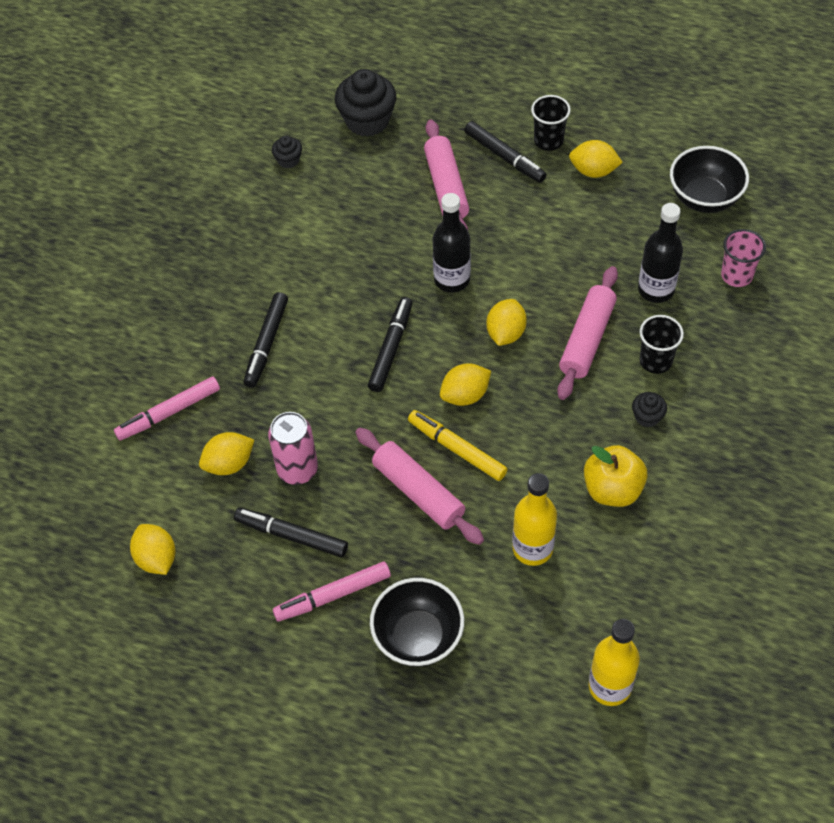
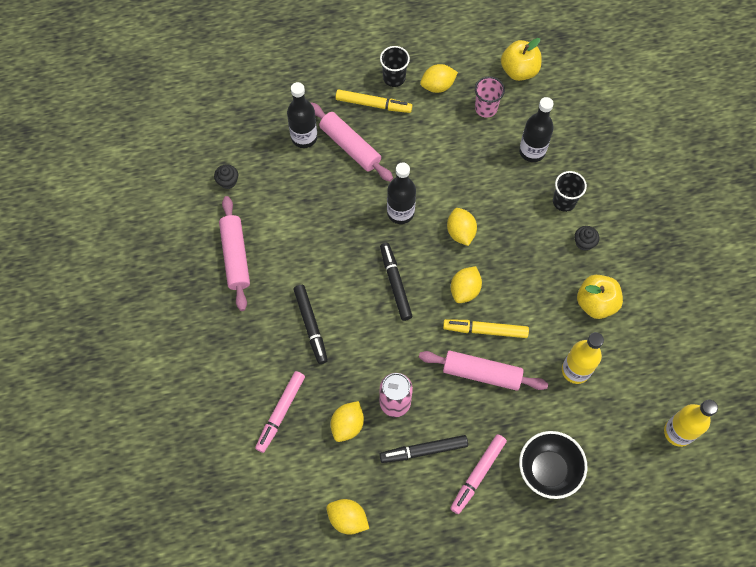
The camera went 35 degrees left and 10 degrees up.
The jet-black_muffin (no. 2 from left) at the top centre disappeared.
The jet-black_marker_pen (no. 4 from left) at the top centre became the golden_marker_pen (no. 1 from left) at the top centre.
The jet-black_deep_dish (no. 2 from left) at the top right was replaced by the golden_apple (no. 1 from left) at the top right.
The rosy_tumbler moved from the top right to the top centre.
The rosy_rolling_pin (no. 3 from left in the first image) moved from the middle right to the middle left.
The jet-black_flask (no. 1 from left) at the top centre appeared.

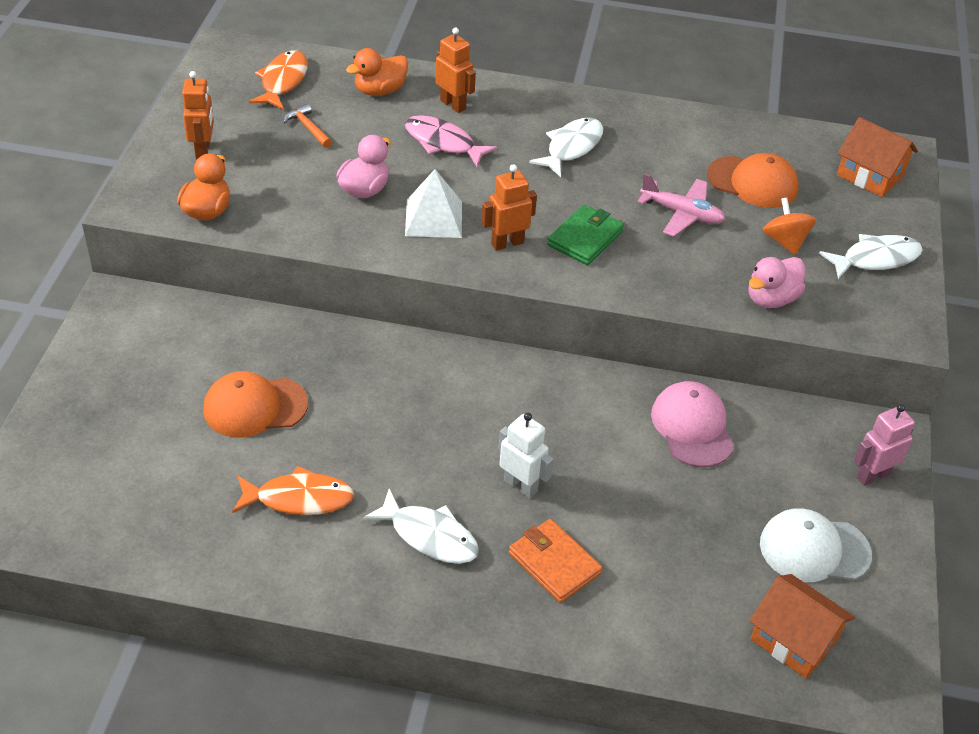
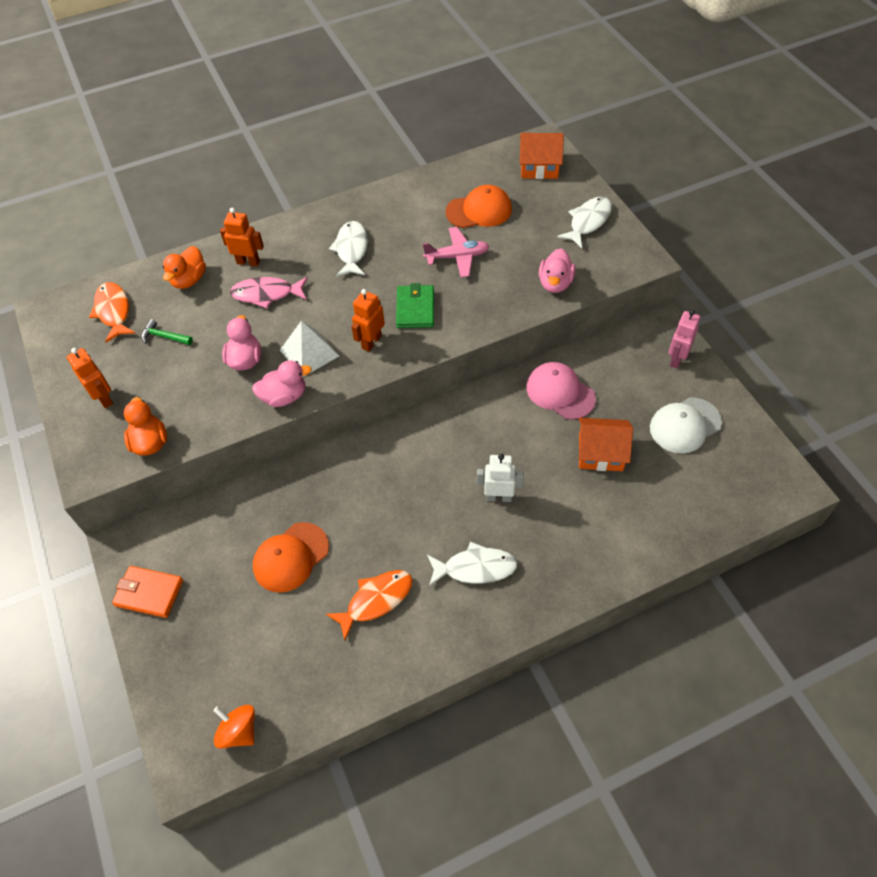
The camera went 30 degrees left and 10 degrees up.
The orange-coloured_claw_hammer at the top left became the leaf-green_claw_hammer at the middle left.
The orange-coloured_whirligig moved from the top right to the bottom left.
The orange-coloured_card_wallet moved from the bottom centre to the bottom left.
The orange-coloured_toy_house (no. 1 from left in the first image) moved from the bottom right to the middle right.
The rosy_rubber_duck (no. 2 from left) at the middle left appeared.

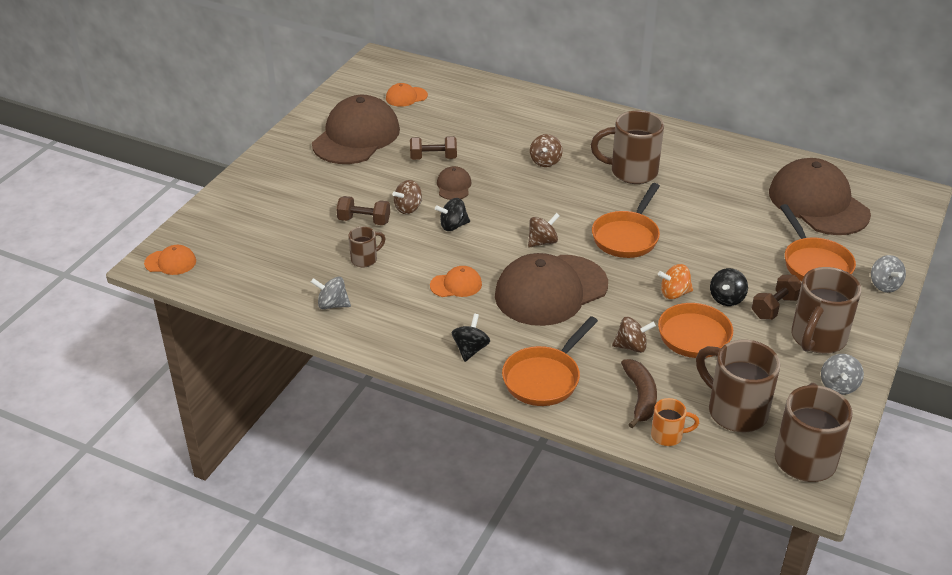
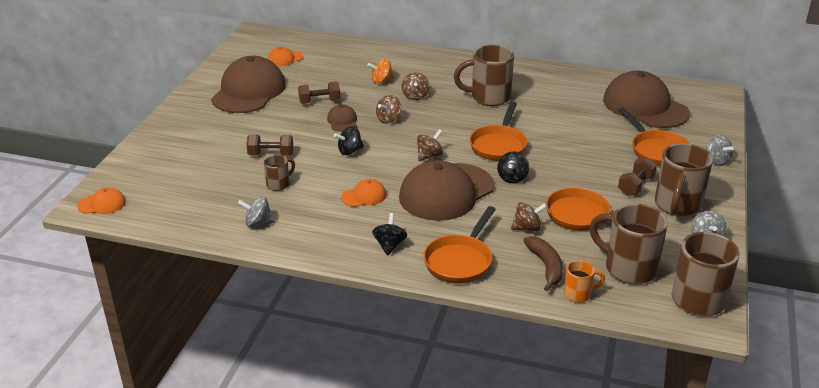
The camera went 10 degrees left and 5 degrees down.
The brown_whirligig (no. 1 from left) moved from the centre to the top centre.
The orange-coloured_whirligig moved from the middle right to the top centre.
The jet-black_whirligig (no. 3 from left) moved from the middle right to the centre.

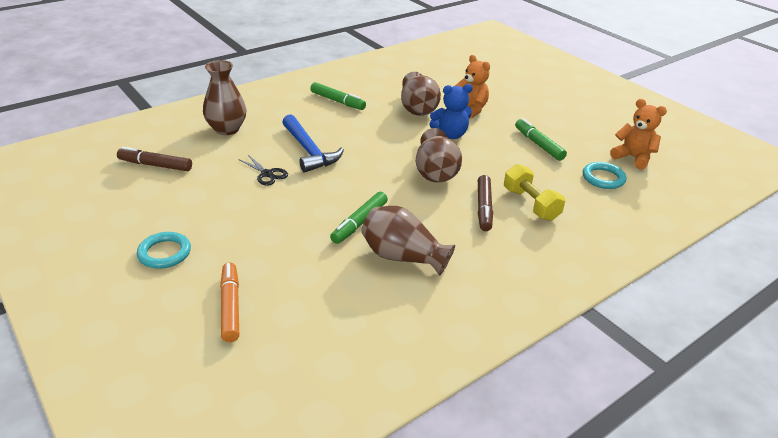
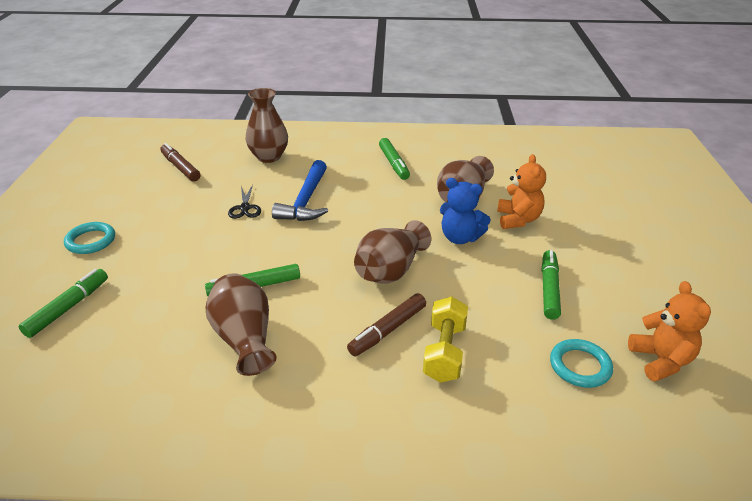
The camera went 40 degrees right and 0 degrees up.
The orange-coloured_marker_pen at the bottom left became the leaf-green_marker_pen (no. 1 from left) at the middle left.

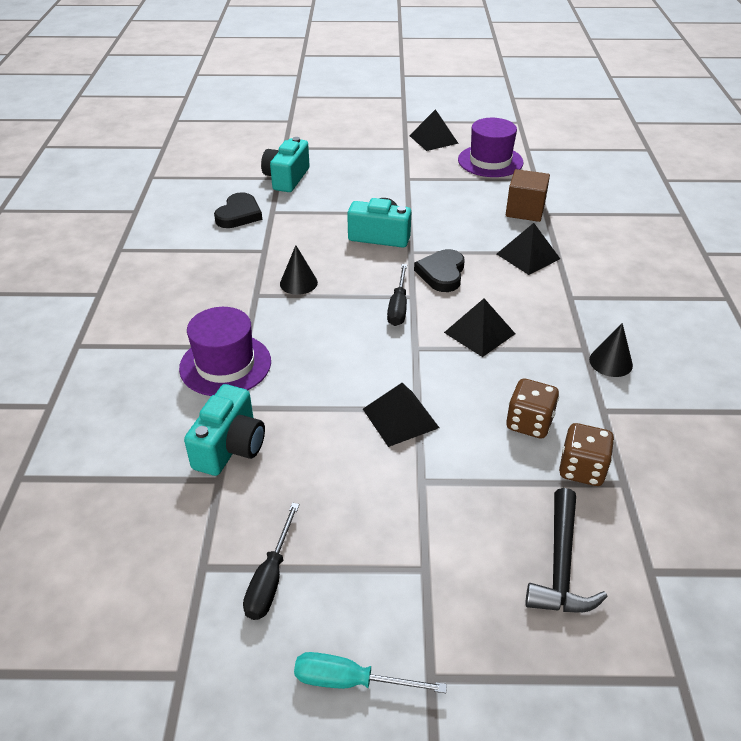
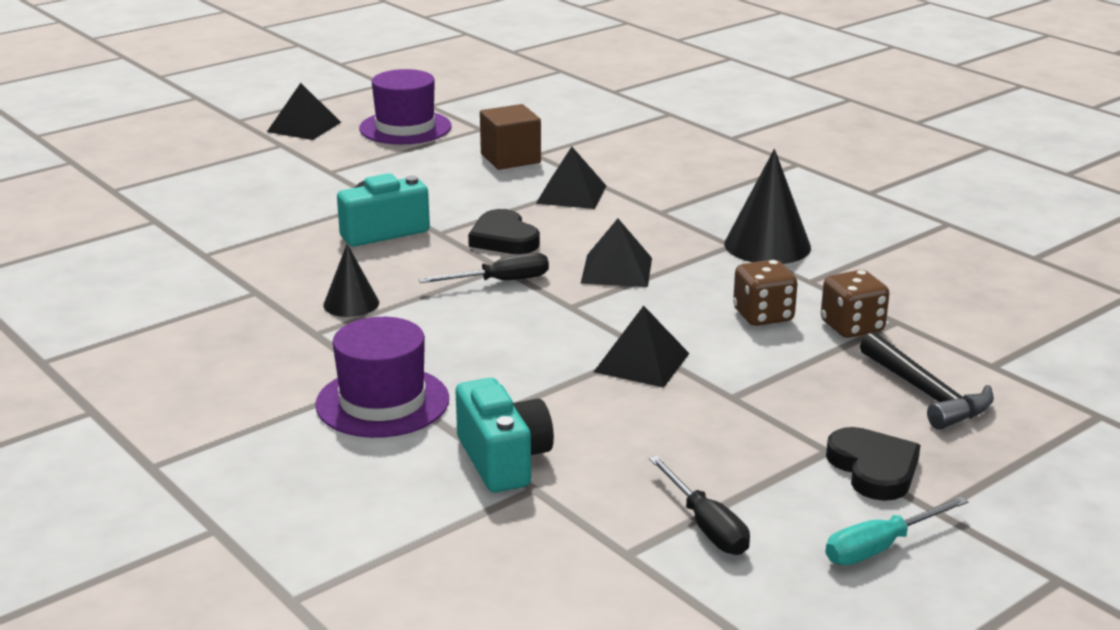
The camera went 40 degrees left and 15 degrees down.
The teal_compact_camera (no. 2 from left) at the top centre disappeared.
The jet-black_heart (no. 1 from left in the first image) moved from the top left to the bottom right.
The jet-black_screwdriver (no. 2 from left in the first image) at the centre turned 75 degrees counterclockwise.
The jet-black_cone_shape (no. 2 from left) at the middle right changed to 1.68 times the size.

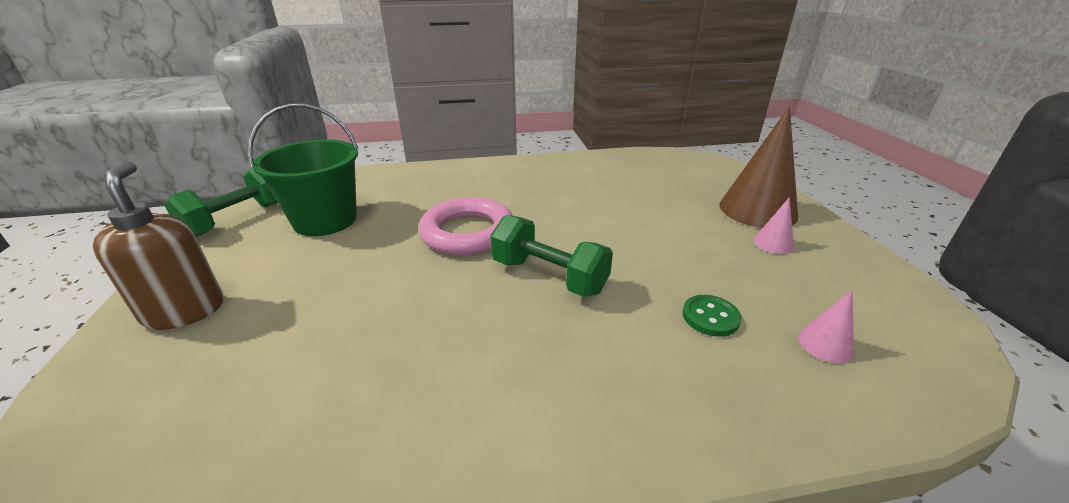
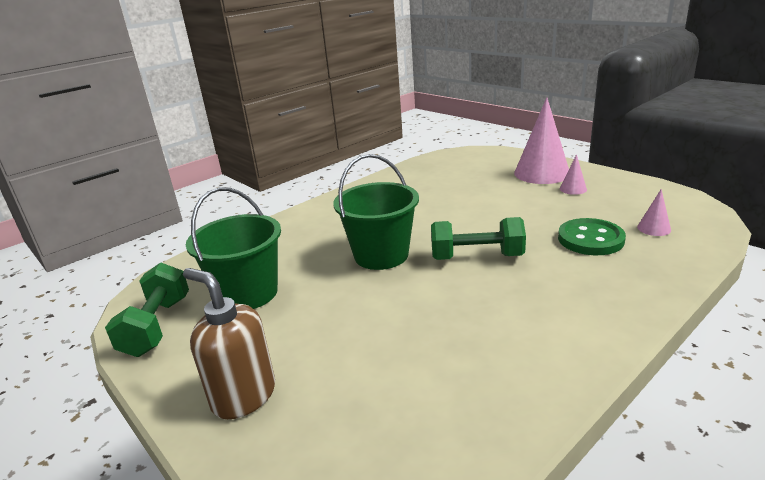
The camera went 30 degrees left and 5 degrees down.
The brown_cone_shape at the top right became the rosy_cone_shape (no. 1 from left) at the top right.
The rosy_torus at the centre was replaced by the leaf-green_bucket (no. 2 from left) at the centre.
The leaf-green_shirt_button at the centre changed to 1.69 times the size.

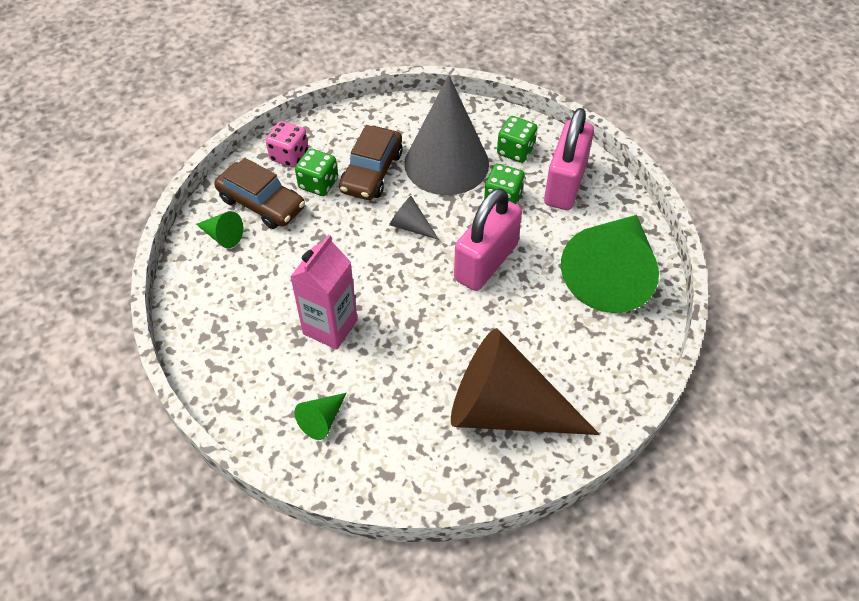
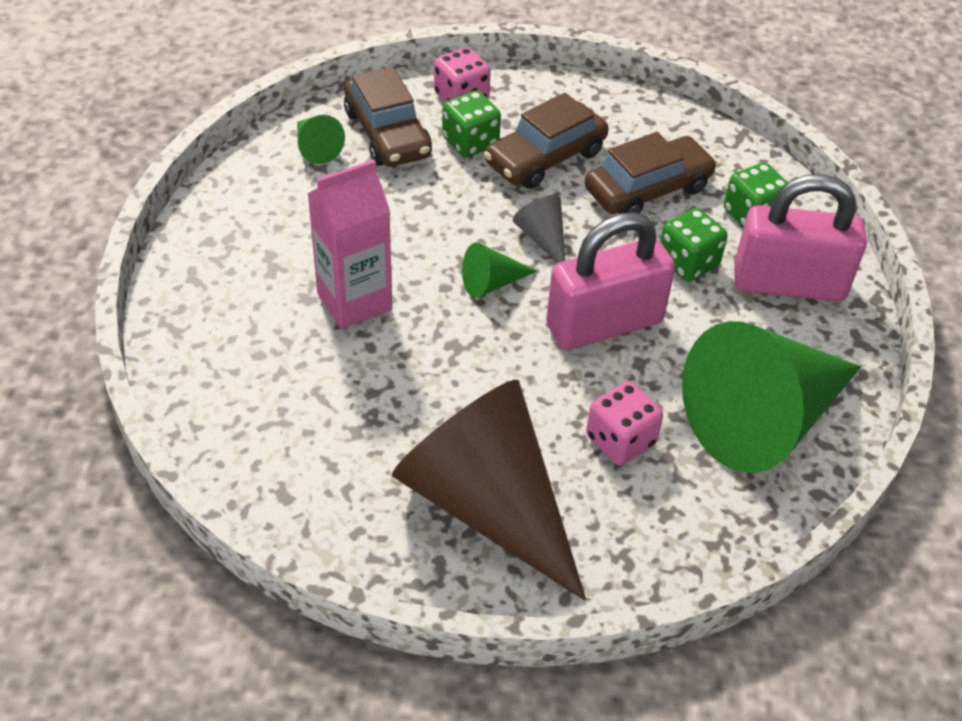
The camera went 30 degrees right and 5 degrees down.
The ash-grey_cone_shape (no. 2 from left) at the top centre was replaced by the brown_car (no. 3 from left) at the top right.
The rosy_padlock (no. 2 from left) at the top centre turned 45 degrees clockwise.
The leaf-green_cone_shape (no. 2 from left) moved from the bottom centre to the centre.
The rosy_die (no. 2 from left) at the centre appeared.

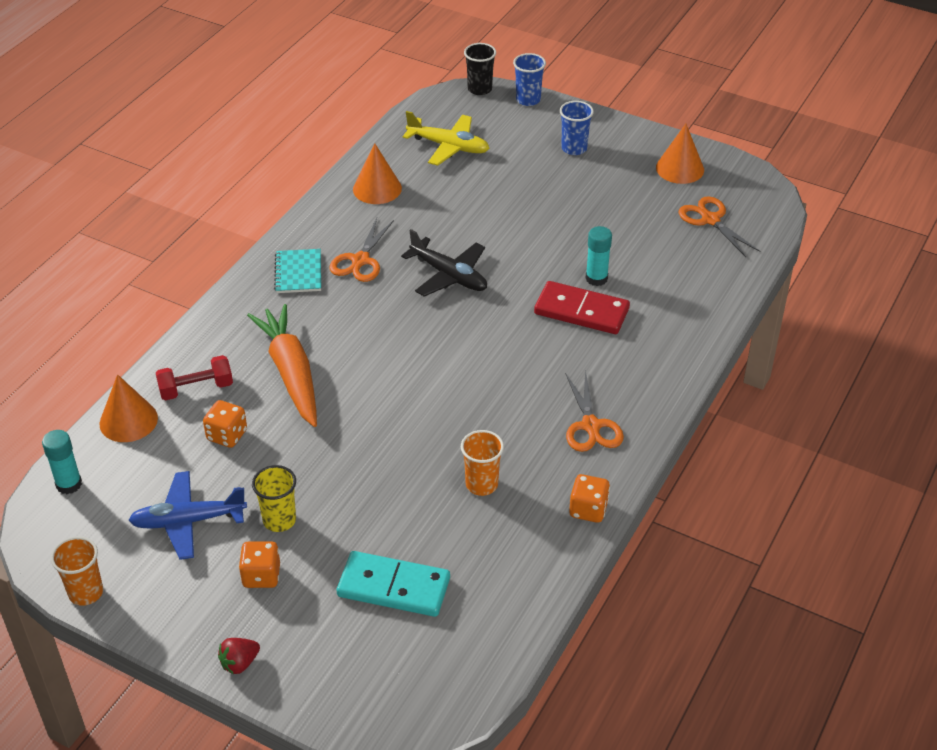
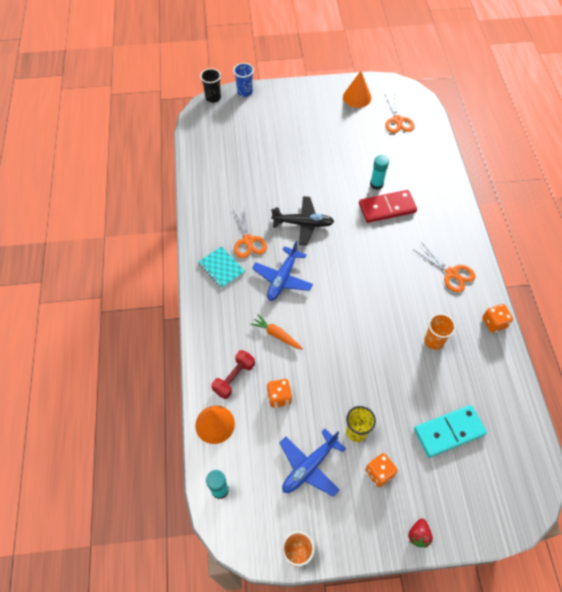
The camera went 35 degrees left and 15 degrees up.
The cobalt_tumbler (no. 2 from left) at the top centre disappeared.
The golden_aeroplane at the top centre disappeared.
The orange-coloured_cone_shape (no. 2 from left) at the top centre disappeared.
The orange-coloured_scissors (no. 3 from left in the first image) at the top right turned 120 degrees counterclockwise.
The orange-coloured_root_vegetable at the middle left changed to 0.51 times the size.
The cobalt_aeroplane (no. 1 from left) at the centre appeared.

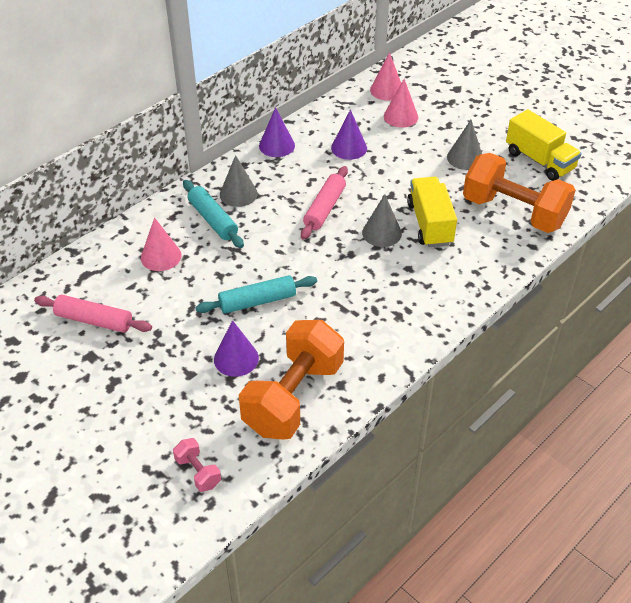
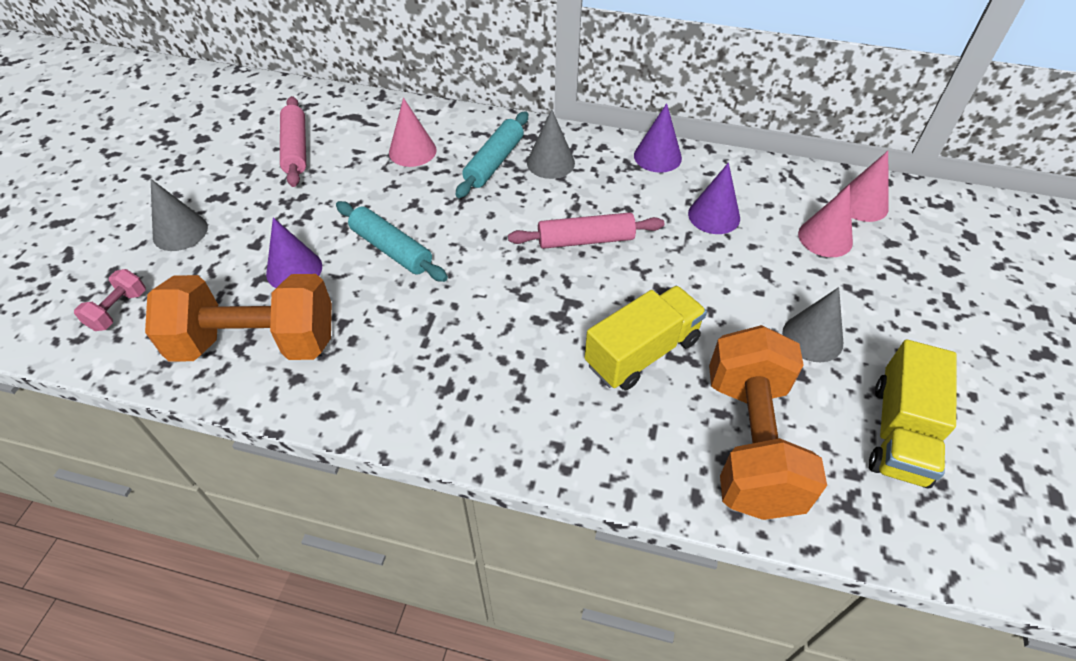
The camera went 60 degrees right and 5 degrees up.
The ash-grey_cone_shape (no. 2 from left in the first image) moved from the centre to the top left.

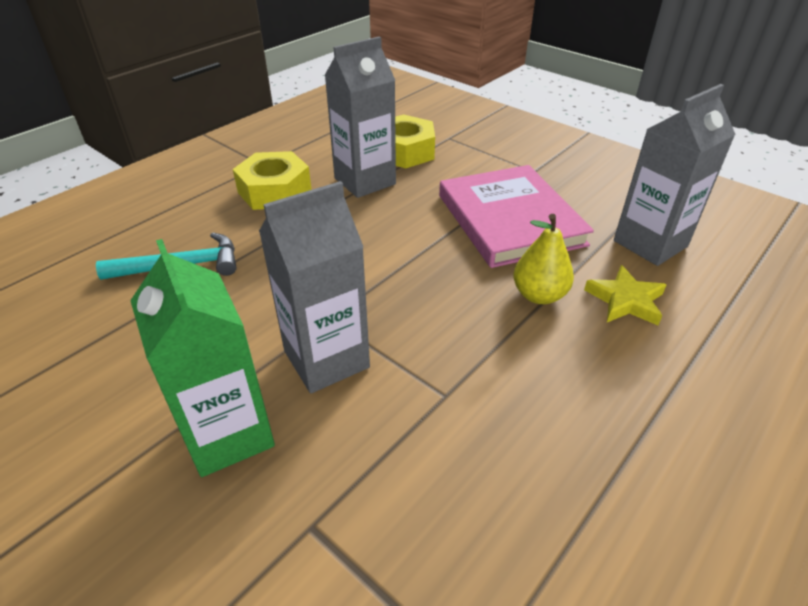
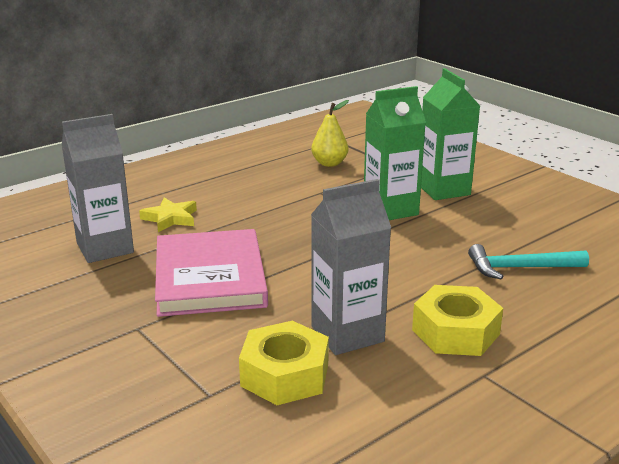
The camera went 170 degrees left and 15 degrees down.
The ash-grey_juice_carton (no. 1 from left) at the centre became the leaf-green_juice_carton (no. 1 from left) at the top centre.
The golden_pear_fruit moved from the middle right to the top centre.

